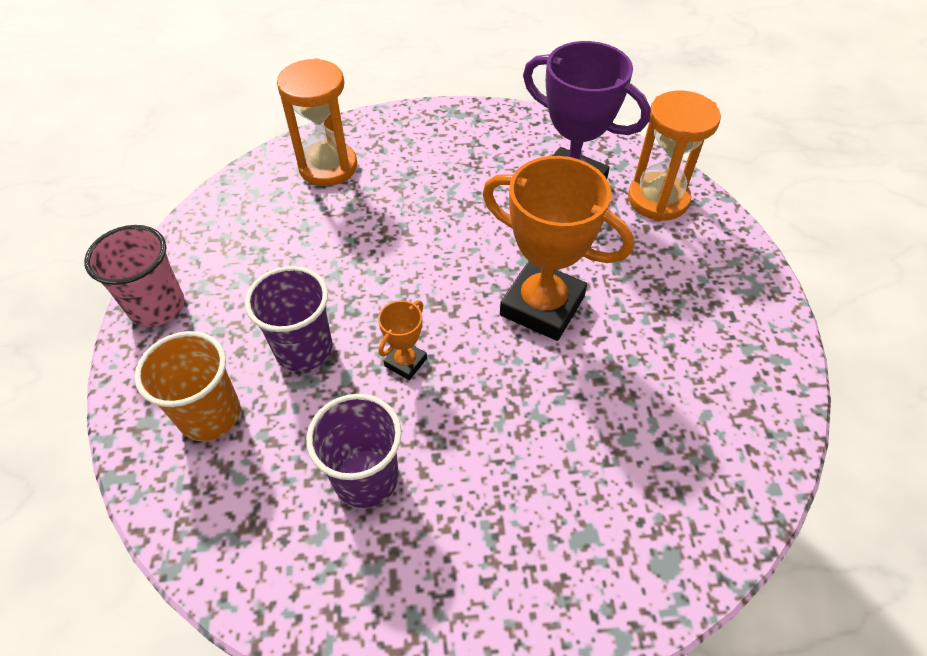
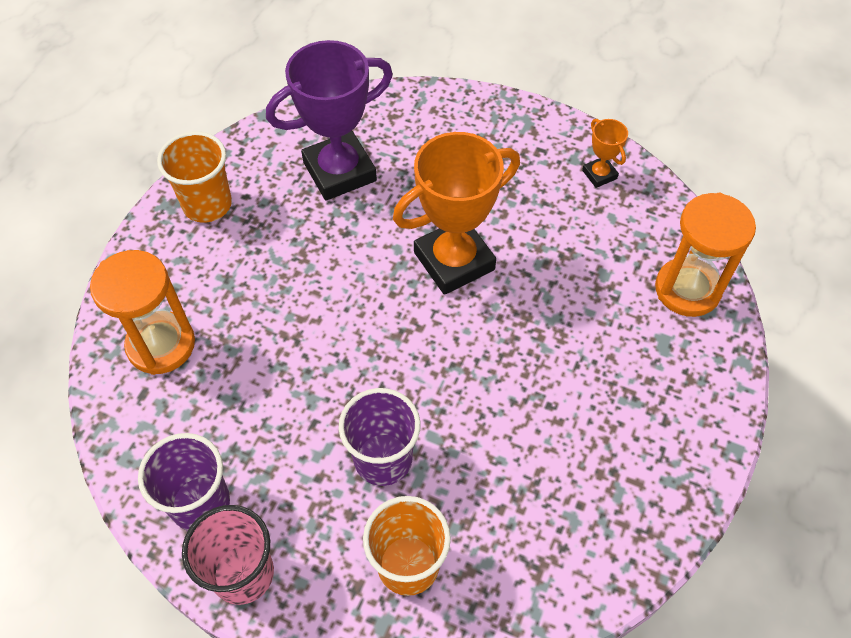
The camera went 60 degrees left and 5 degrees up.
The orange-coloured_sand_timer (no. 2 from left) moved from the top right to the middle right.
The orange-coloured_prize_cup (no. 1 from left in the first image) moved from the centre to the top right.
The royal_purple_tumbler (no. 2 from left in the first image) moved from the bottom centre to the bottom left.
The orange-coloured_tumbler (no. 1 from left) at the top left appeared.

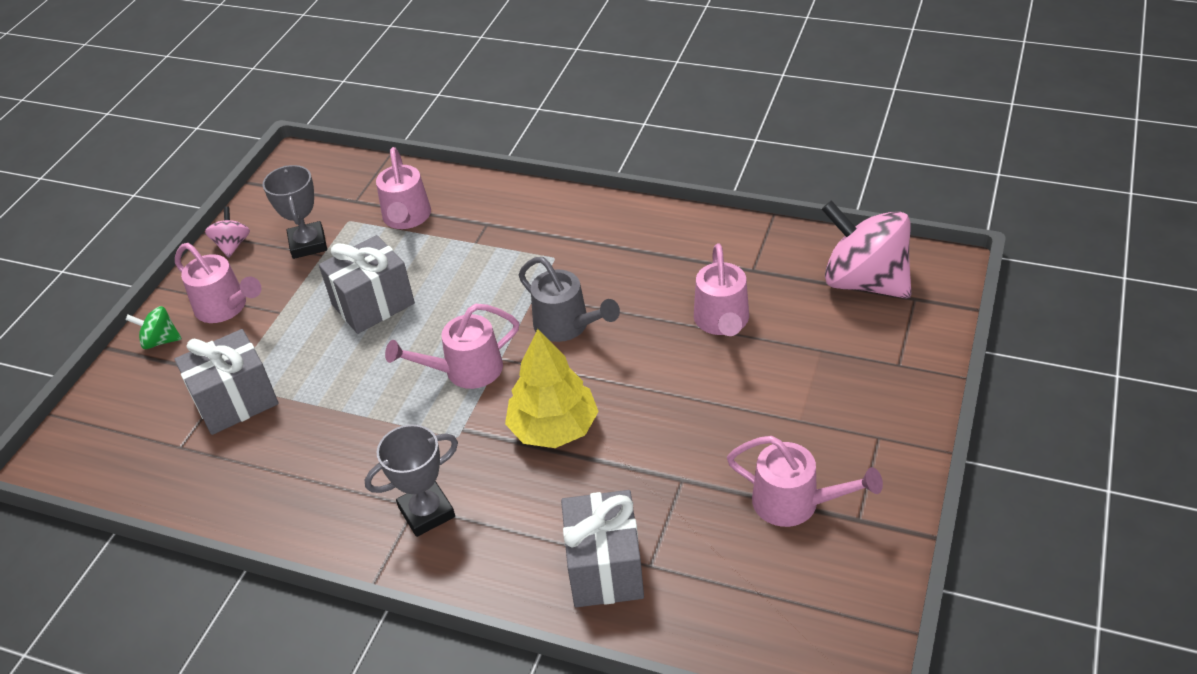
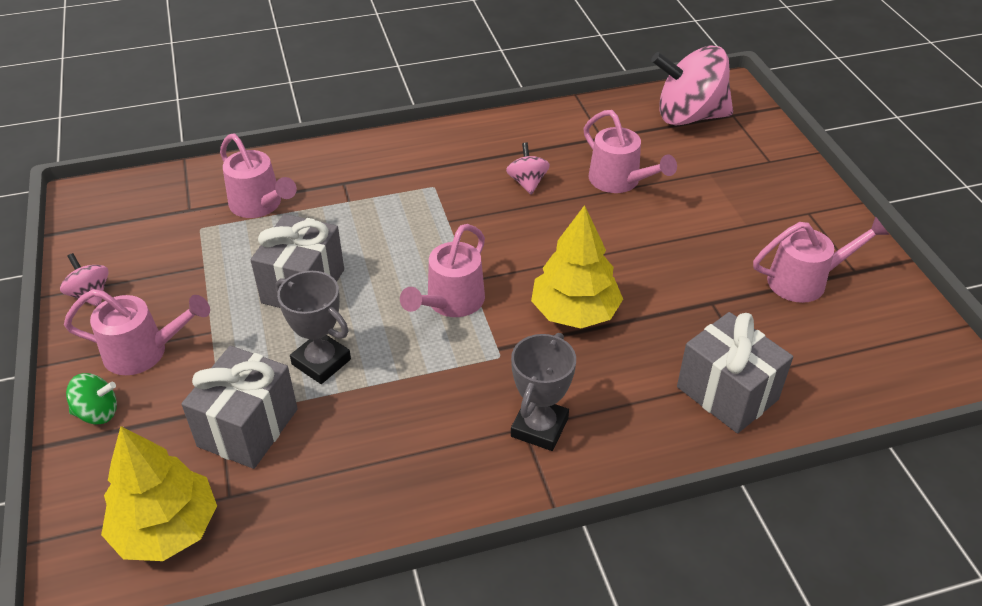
The camera went 40 degrees left and 0 degrees up.
The ash-grey_prize_cup (no. 1 from left) moved from the top left to the middle left.
The ash-grey_watering_pot at the centre disappeared.
The leaf-green_whirligig at the middle left turned 150 degrees counterclockwise.
The rosy_whirligig (no. 2 from left) at the top centre appeared.
The golden_tree (no. 1 from left) at the bottom left appeared.

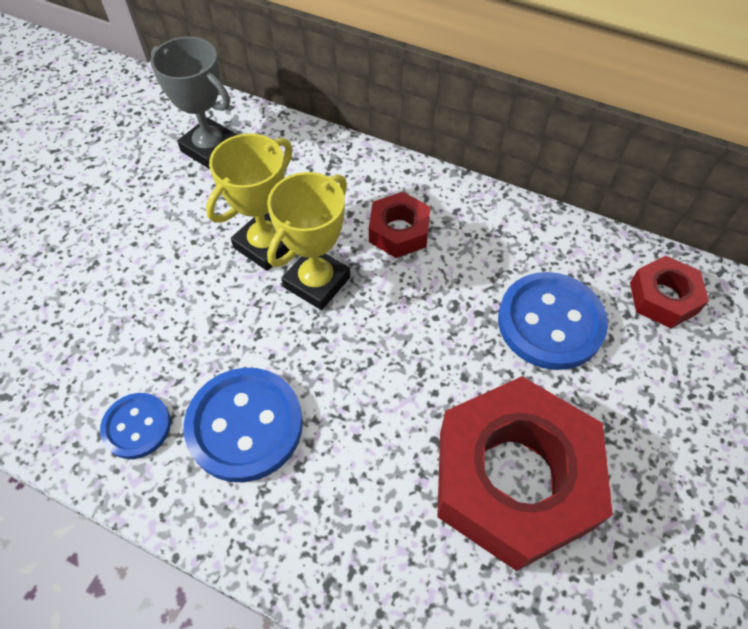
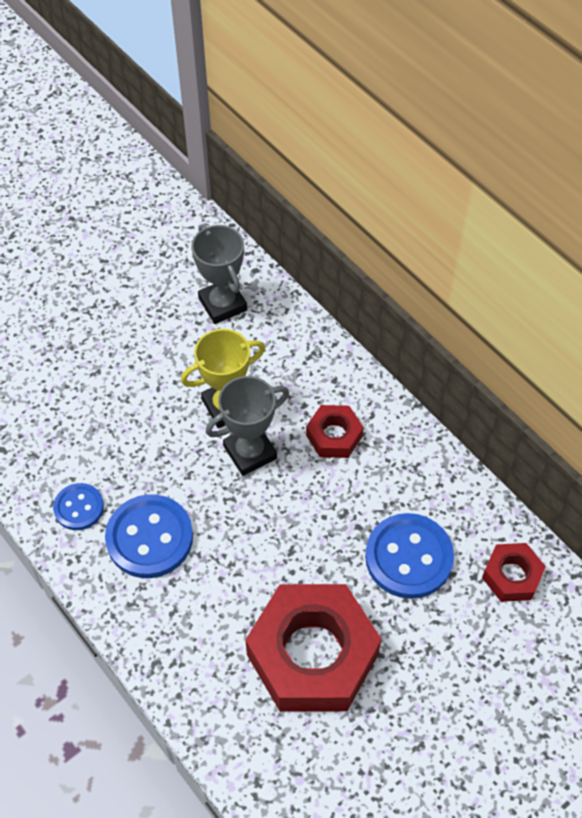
The camera went 25 degrees right and 0 degrees up.
The golden_prize_cup (no. 2 from left) at the centre became the ash-grey_prize_cup (no. 2 from left) at the centre.

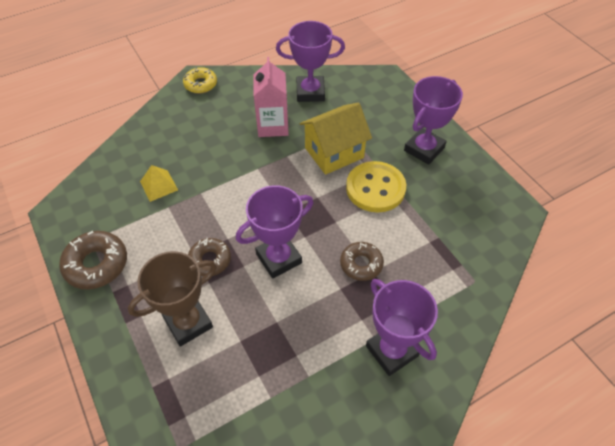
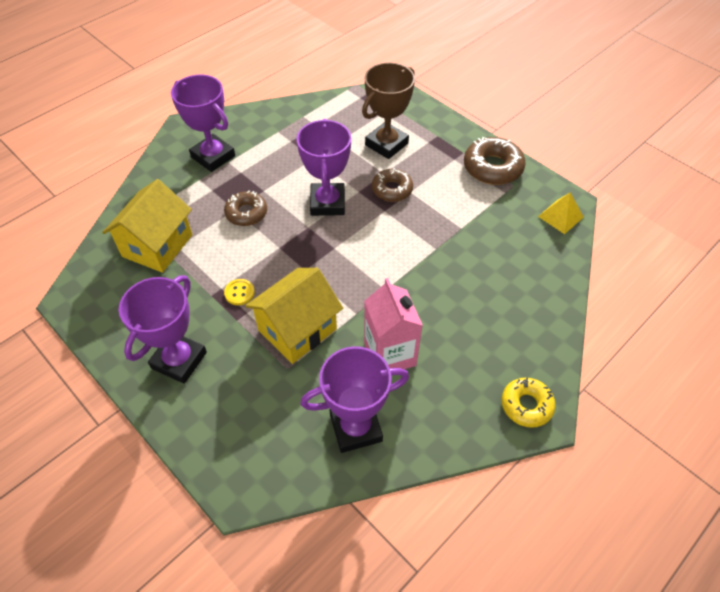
The camera went 165 degrees right and 0 degrees up.
The golden_shirt_button at the centre changed to 0.42 times the size.
The golden_pyramid moved from the middle left to the middle right.
The royal_purple_prize_cup (no. 1 from left in the first image) at the centre turned 45 degrees counterclockwise.
The golden_toy_house (no. 1 from left) at the middle left appeared.

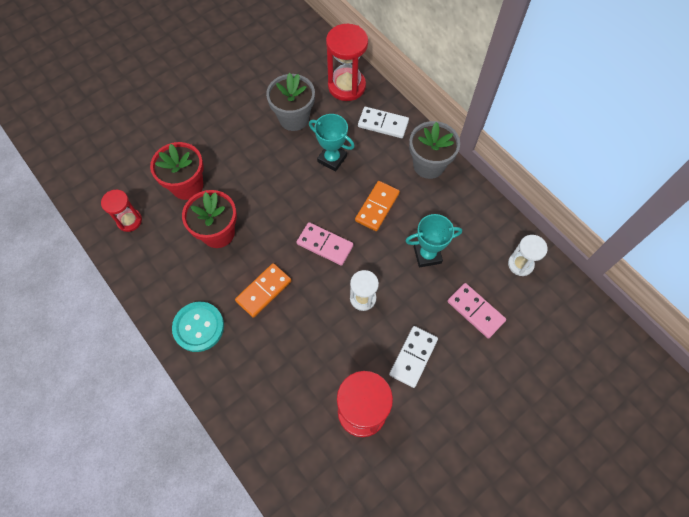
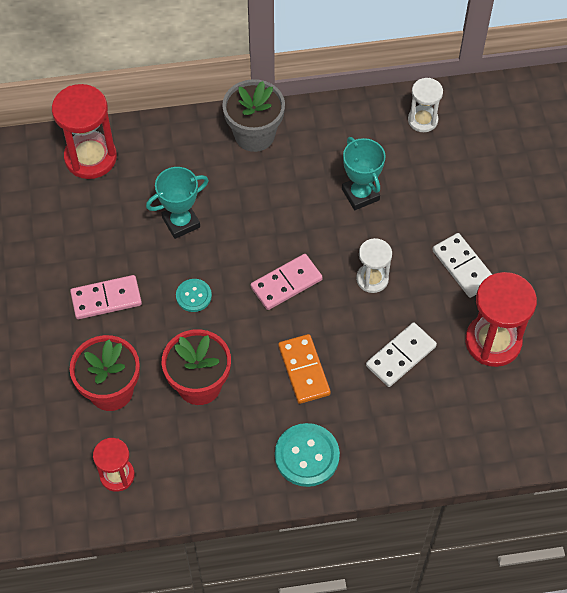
The camera went 60 degrees left and 5 degrees down.
The ash-grey_plant_pot (no. 1 from left) at the top centre disappeared.
The snow-white_domino_piece (no. 1 from left) moved from the top centre to the middle right.
The orange-coloured_domino_piece (no. 2 from left) at the centre disappeared.
The teal_prize_cup (no. 2 from left) at the centre turned 45 degrees counterclockwise.
The rosy_domino_piece (no. 2 from left in the first image) moved from the middle right to the middle left.
The teal_shirt_button (no. 1 from left) at the centre appeared.

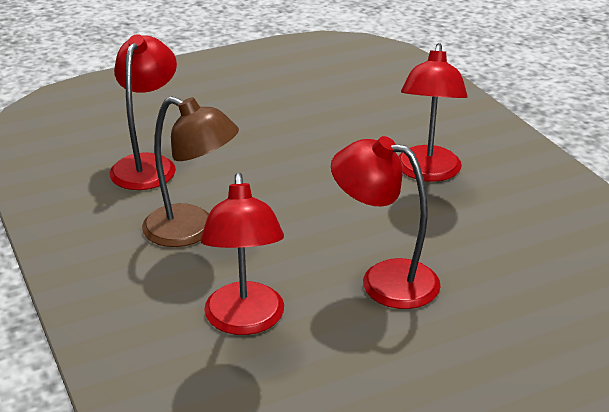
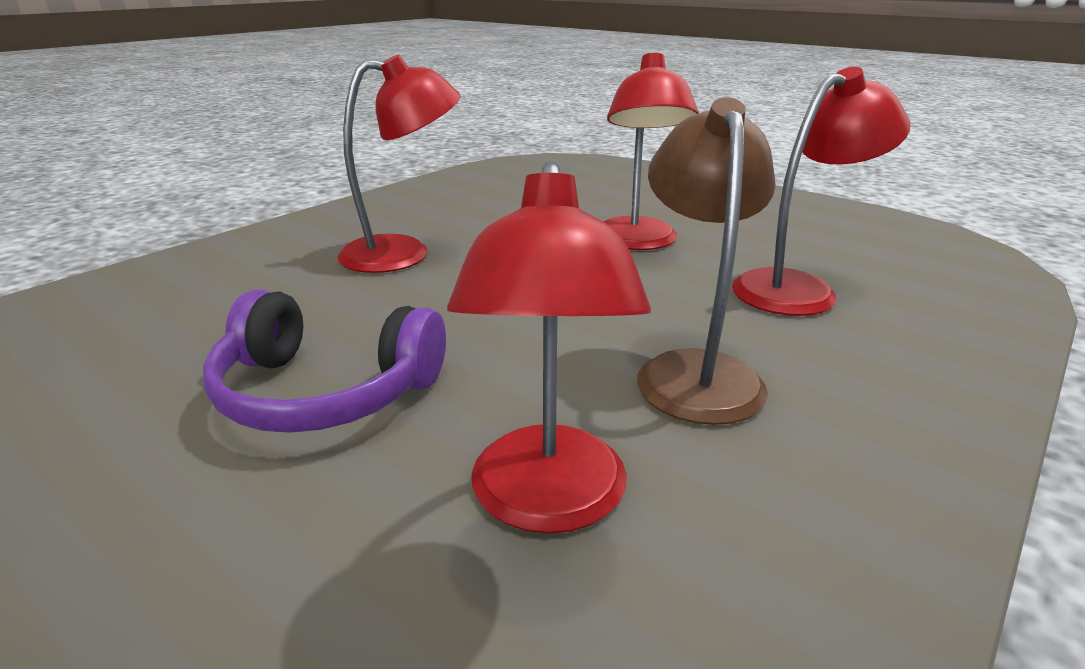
The camera went 115 degrees left and 5 degrees down.
The crimson_reading_lamp (no. 1 from left in the first image) at the top left turned 75 degrees counterclockwise.
The royal_purple_headset at the middle left appeared.

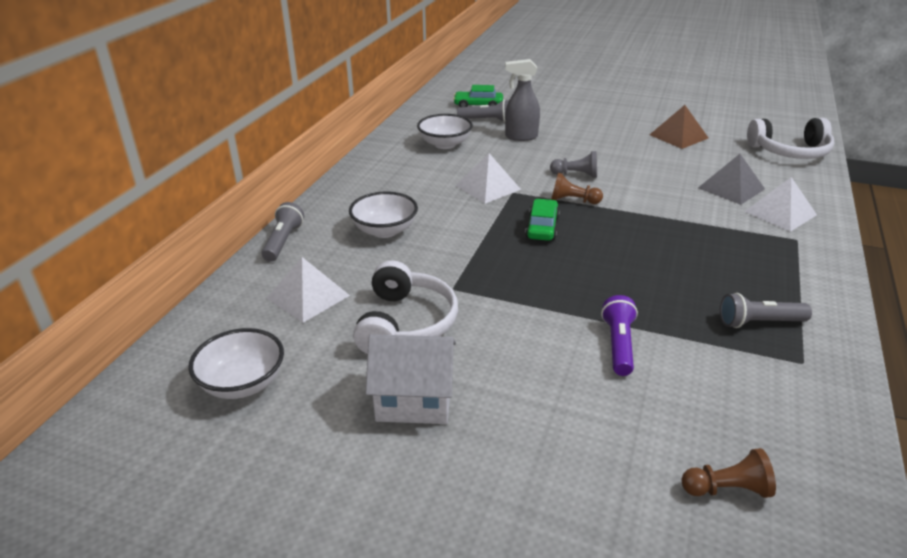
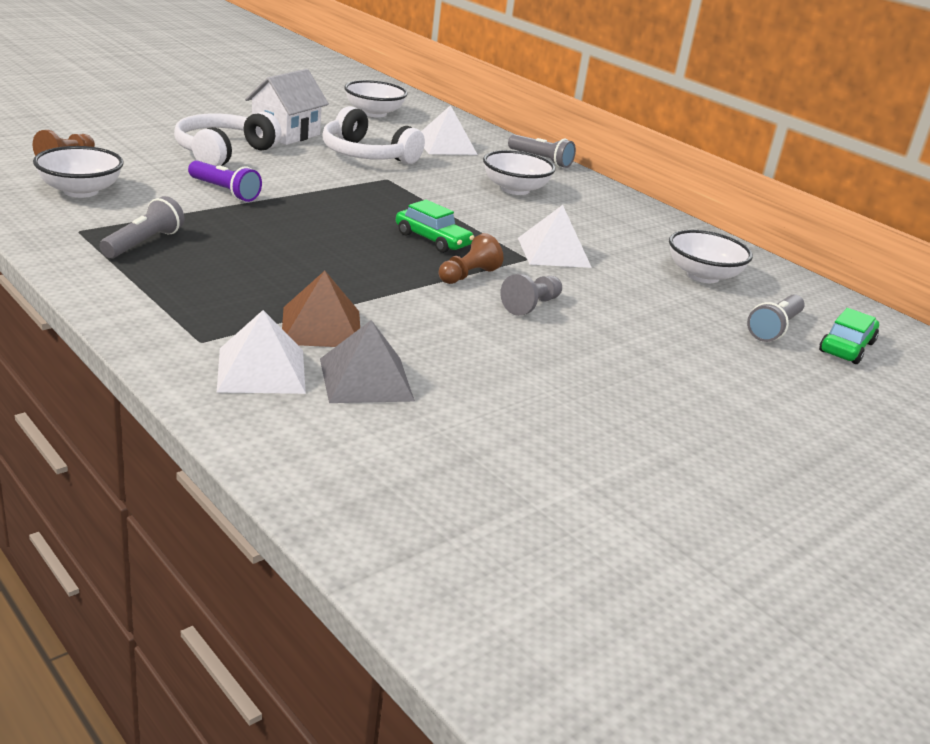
The camera went 115 degrees right and 5 degrees down.
The ash-grey_spray_bottle at the top centre disappeared.
The brown_pyramid moved from the top right to the centre.
The snow-white_headset (no. 2 from left in the first image) moved from the top right to the top left.
The snow-white_deep_dish (no. 1 from left) at the top left appeared.

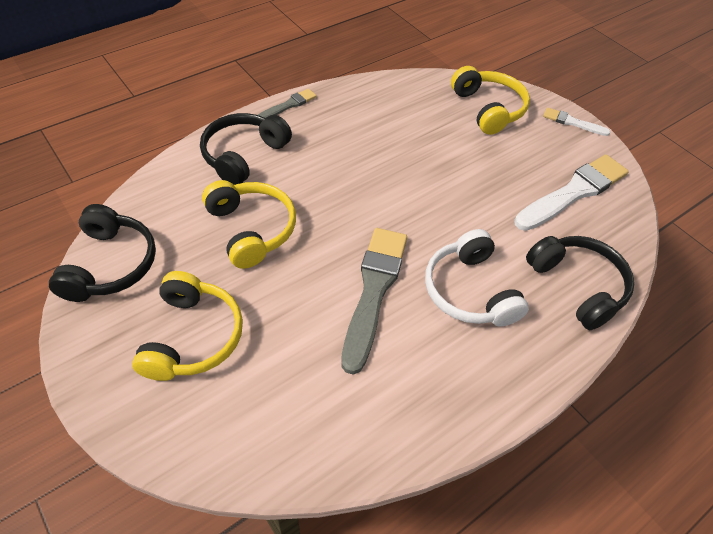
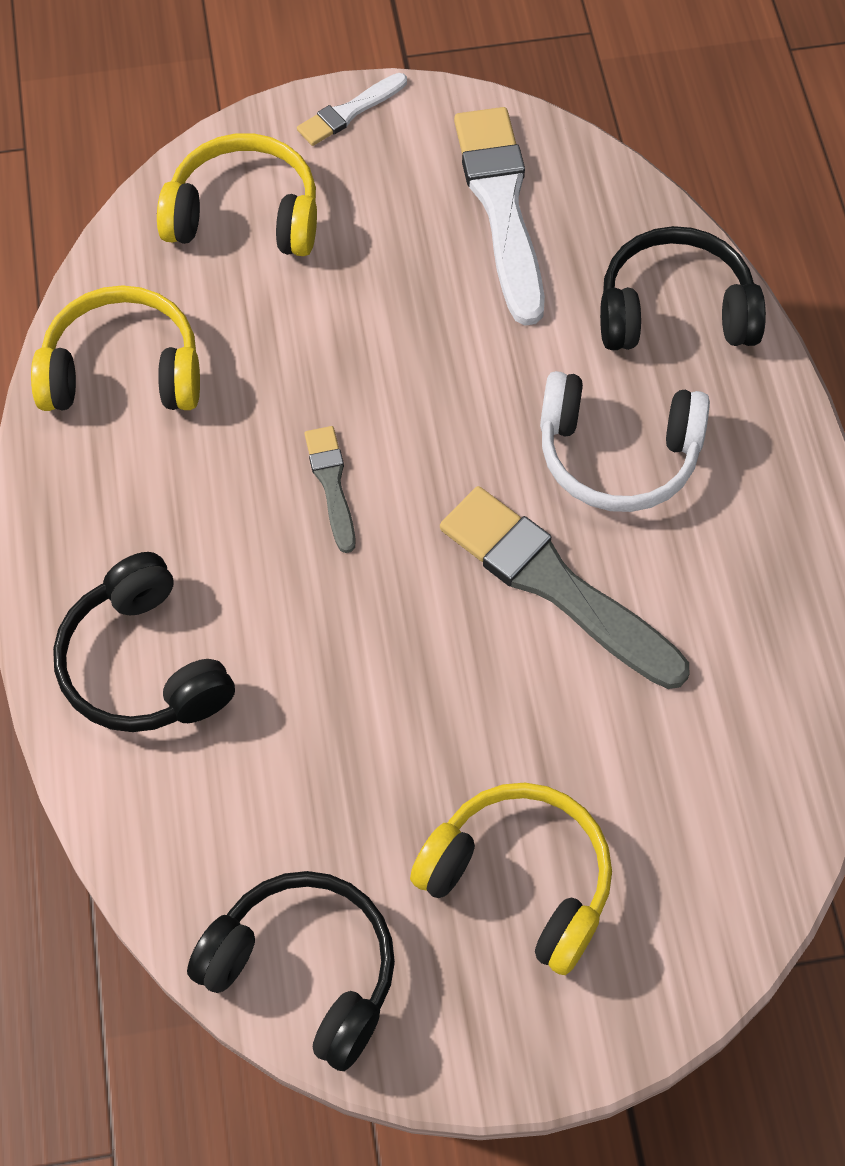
The camera went 60 degrees left and 10 degrees up.
The ash-grey_paintbrush (no. 1 from left) moved from the top centre to the centre.
The golden_headset (no. 2 from left in the first image) moved from the centre to the top left.

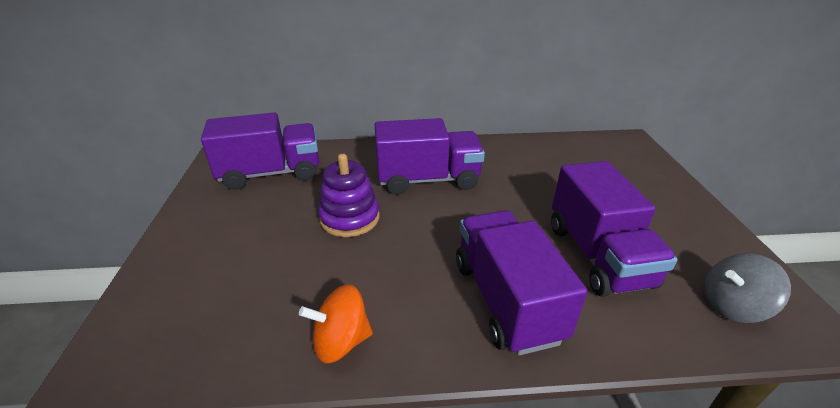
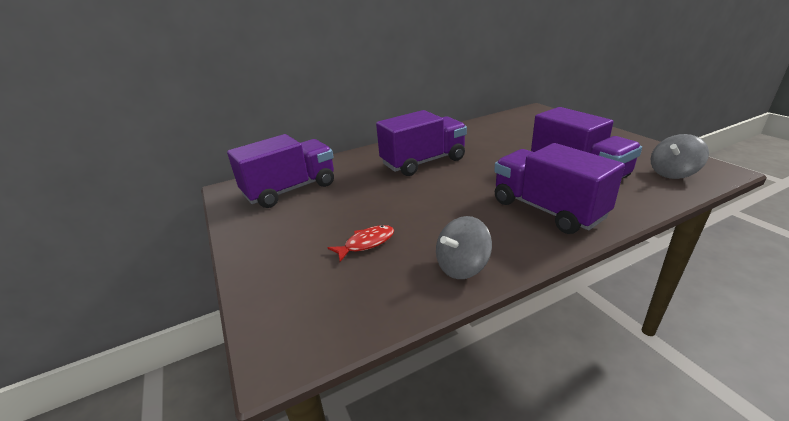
The camera went 20 degrees left and 5 degrees down.
The royal_purple_stacking_rings at the centre disappeared.
The orange-coloured_whirligig at the bottom centre became the ash-grey_whirligig (no. 1 from left) at the centre.
The crimson_toy_fish at the centre appeared.

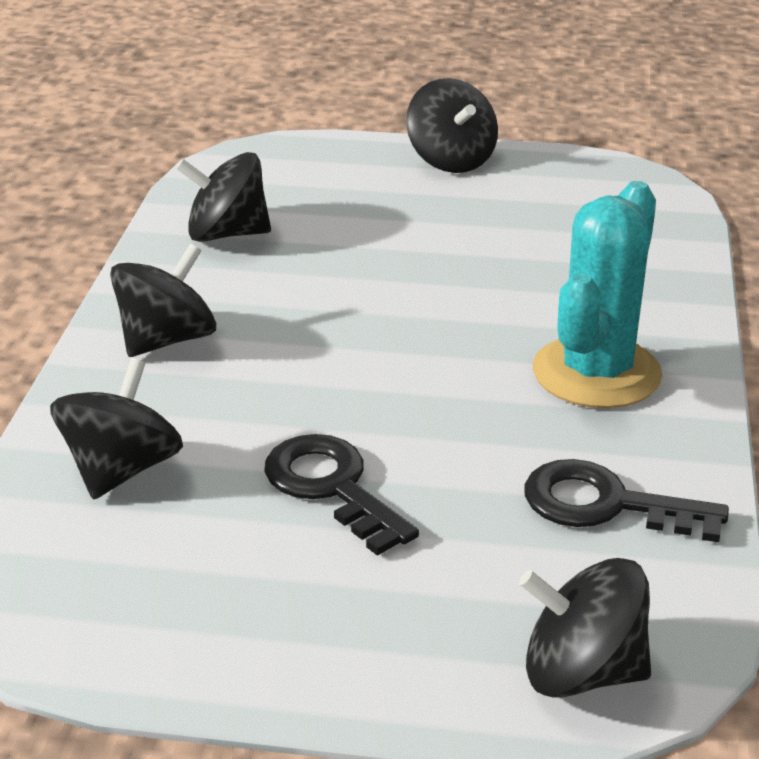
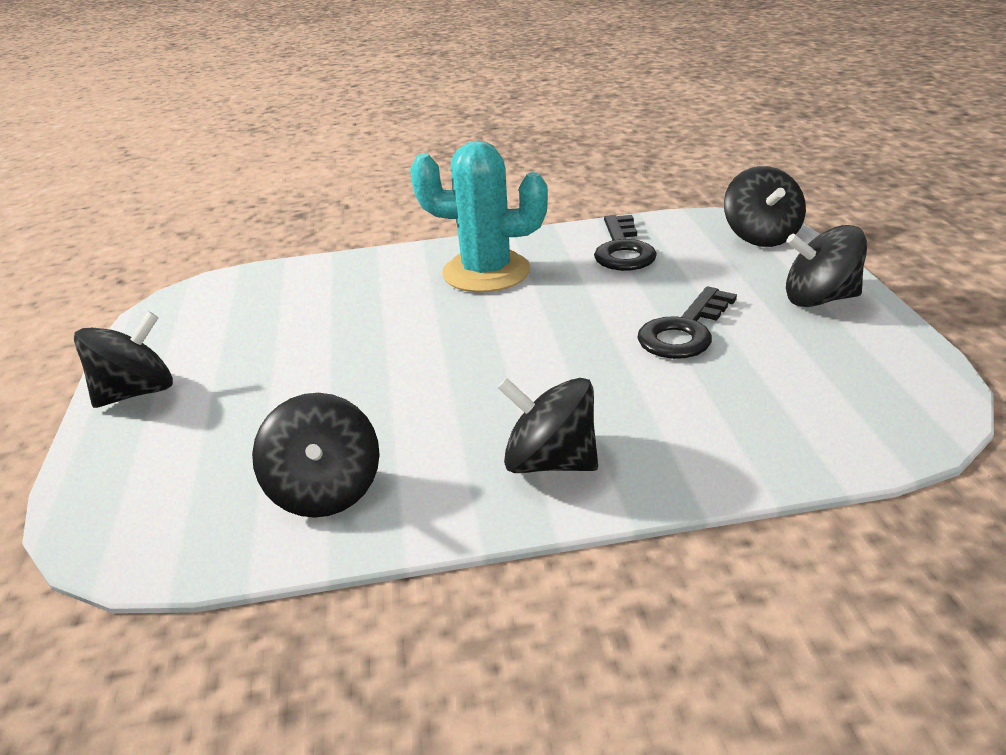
The camera went 105 degrees left and 0 degrees up.
The jet-black_whirligig (no. 1 from left in the first image) moved from the middle left to the middle right.

